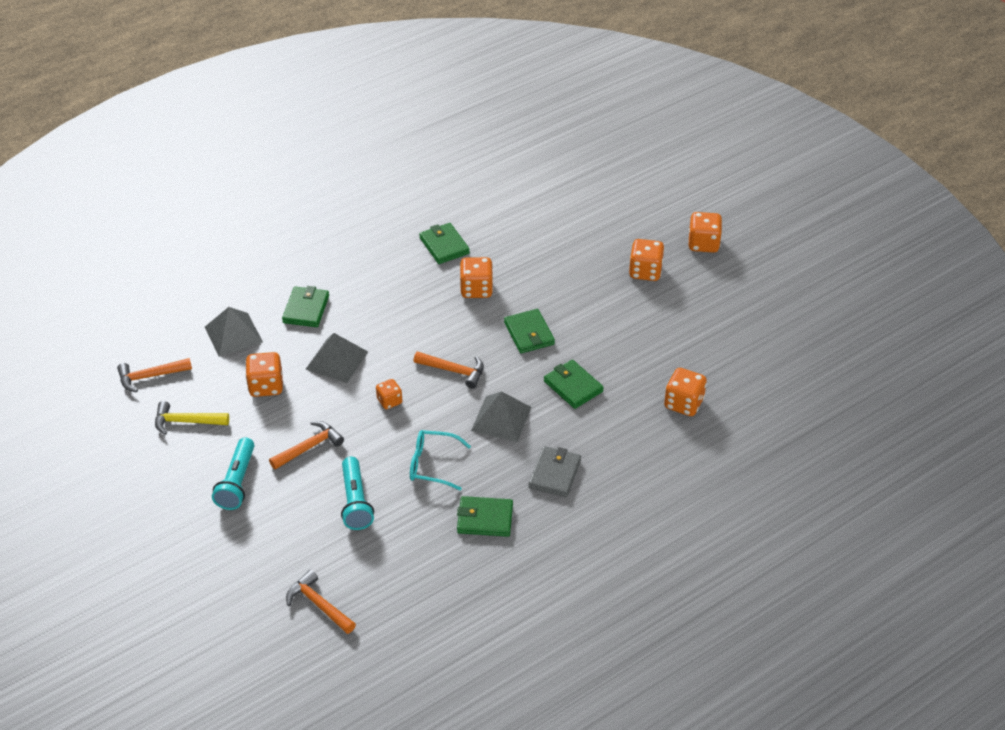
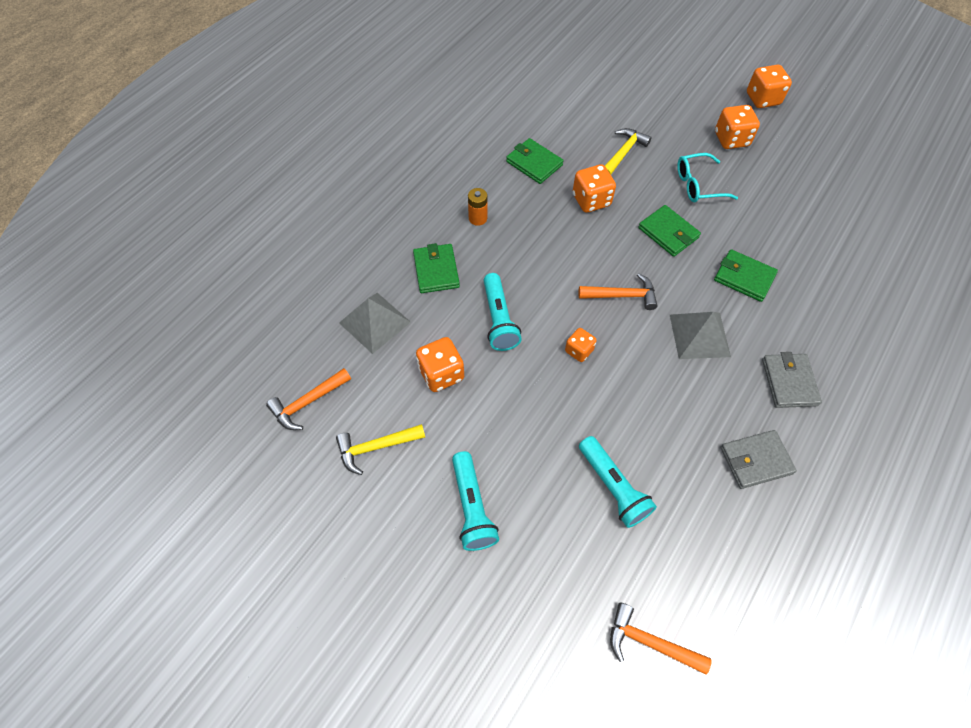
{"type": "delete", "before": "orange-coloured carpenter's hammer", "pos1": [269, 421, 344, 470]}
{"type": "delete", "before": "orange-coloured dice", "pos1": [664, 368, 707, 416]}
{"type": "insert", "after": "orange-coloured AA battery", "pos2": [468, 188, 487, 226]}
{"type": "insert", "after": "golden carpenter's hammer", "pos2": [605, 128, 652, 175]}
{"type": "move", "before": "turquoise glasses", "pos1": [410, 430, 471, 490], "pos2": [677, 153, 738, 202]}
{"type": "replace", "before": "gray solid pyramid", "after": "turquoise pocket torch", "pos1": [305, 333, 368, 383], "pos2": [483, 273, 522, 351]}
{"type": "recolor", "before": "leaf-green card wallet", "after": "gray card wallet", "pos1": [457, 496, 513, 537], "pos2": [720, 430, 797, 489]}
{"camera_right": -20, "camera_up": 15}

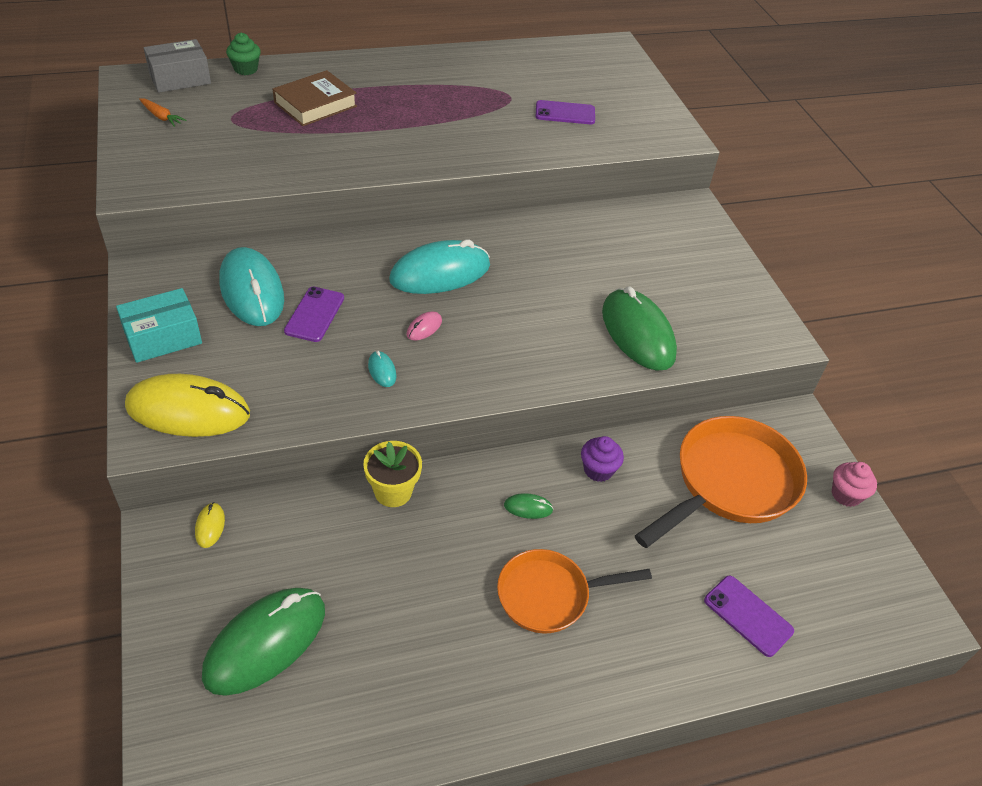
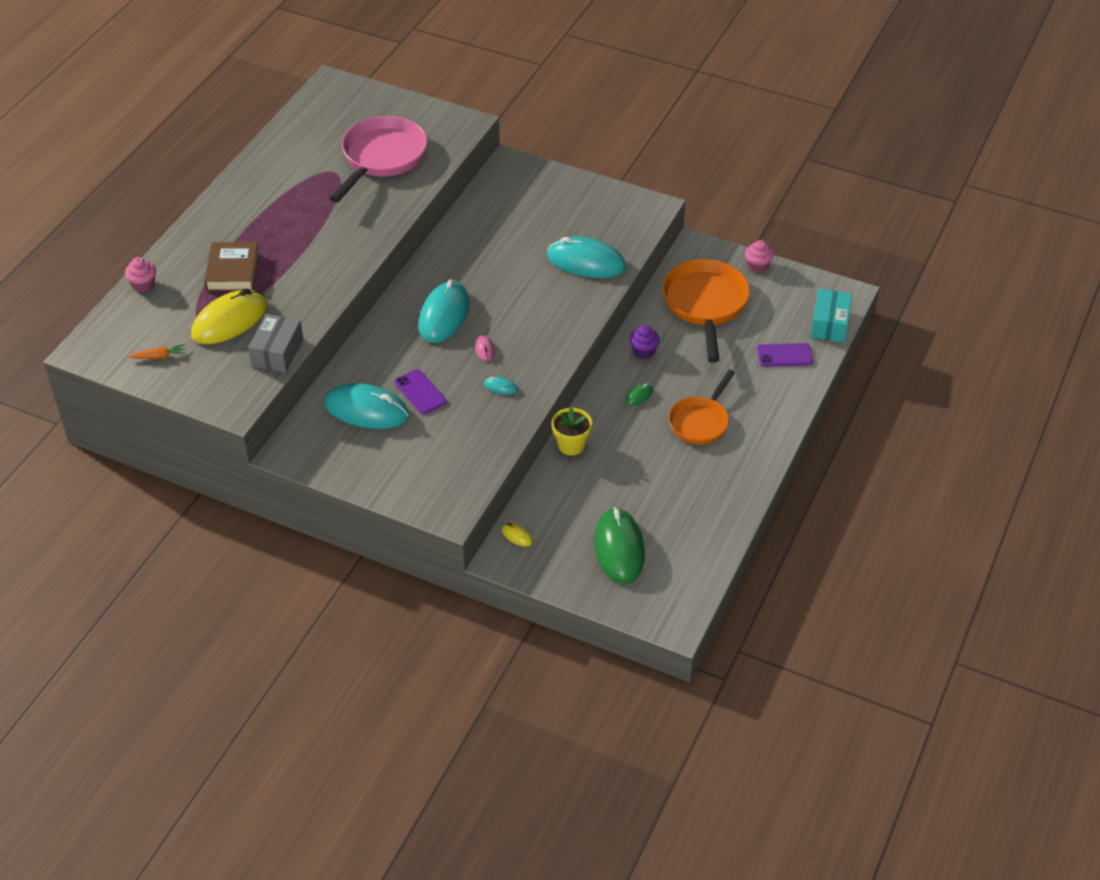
{"type": "move", "before": "turquoise parcel", "pos1": [116, 288, 202, 363], "pos2": [810, 289, 852, 342]}
{"type": "move", "before": "golden computer mouse", "pos1": [125, 374, 250, 437], "pos2": [191, 288, 267, 344]}
{"type": "move", "before": "gray parcel", "pos1": [144, 39, 211, 93], "pos2": [248, 314, 303, 373]}
{"type": "replace", "before": "violet smartphone", "after": "rose-pink frying pan", "pos1": [536, 100, 595, 124], "pos2": [330, 116, 427, 202]}
{"type": "recolor", "before": "leaf-green fairy cake", "after": "rose-pink fairy cake", "pos1": [226, 33, 261, 75], "pos2": [125, 257, 156, 292]}
{"type": "recolor", "before": "leaf-green computer mouse", "after": "turquoise computer mouse", "pos1": [602, 286, 677, 371], "pos2": [547, 237, 626, 278]}
{"camera_right": -45, "camera_up": 0}

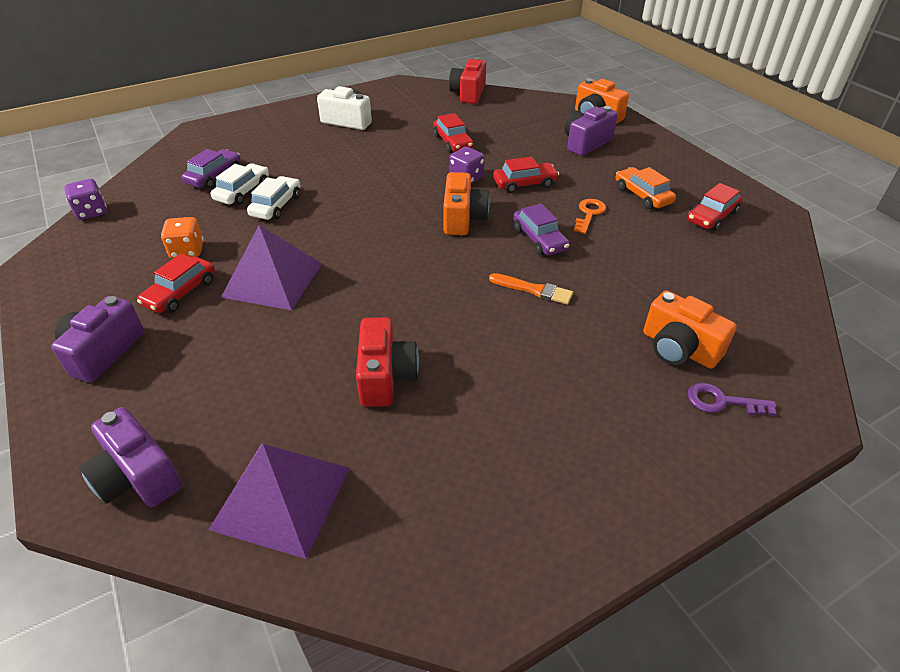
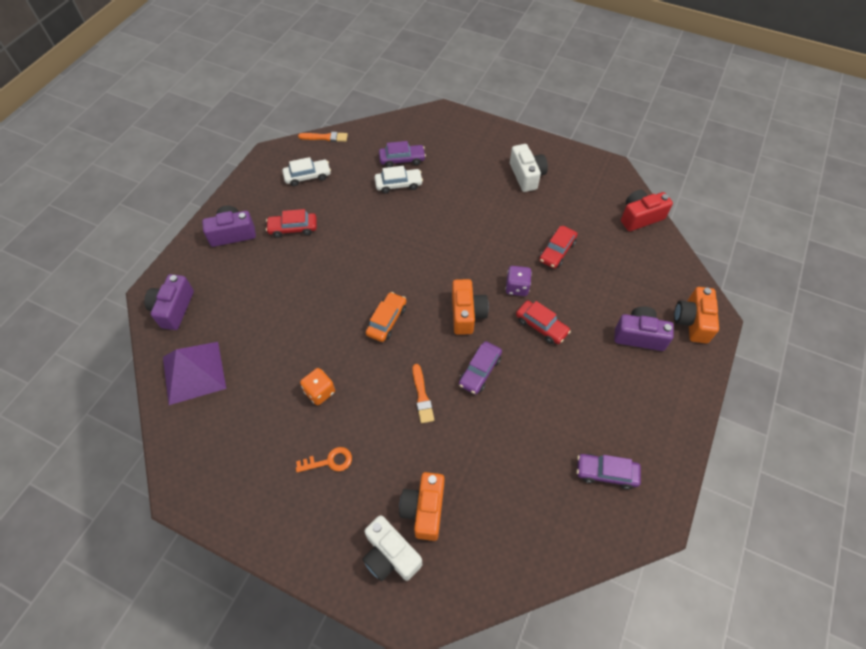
{"type": "delete", "before": "violet solid pyramid", "pos1": [221, 225, 322, 310]}
{"type": "delete", "before": "red compact camera", "pos1": [356, 317, 419, 407]}
{"type": "move", "before": "orange-coloured dice", "pos1": [161, 217, 204, 259], "pos2": [300, 368, 335, 405]}
{"type": "move", "before": "white automobile", "pos1": [247, 176, 300, 220], "pos2": [282, 157, 331, 186]}
{"type": "move", "before": "orange-coloured latchkey", "pos1": [574, 199, 606, 234], "pos2": [296, 447, 352, 473]}
{"type": "move", "before": "orange-coloured automobile", "pos1": [616, 167, 676, 209], "pos2": [366, 292, 406, 342]}
{"type": "replace", "before": "violet dice", "after": "orange-coloured paintbrush", "pos1": [64, 179, 107, 220], "pos2": [298, 132, 348, 142]}
{"type": "replace", "before": "violet latchkey", "after": "white compact camera", "pos1": [688, 383, 776, 416], "pos2": [362, 515, 422, 581]}
{"type": "recolor", "before": "red automobile", "after": "violet automobile", "pos1": [688, 183, 742, 231], "pos2": [577, 454, 641, 489]}
{"type": "rotate", "before": "orange-coloured compact camera", "pos1": [443, 172, 490, 235], "pos2": [452, 279, 489, 335], "turn": -60}
{"camera_right": 55, "camera_up": 15}

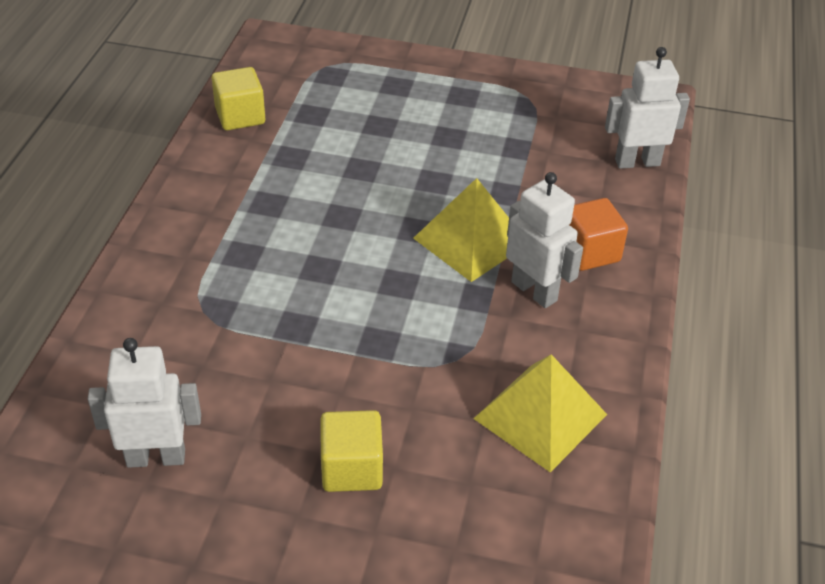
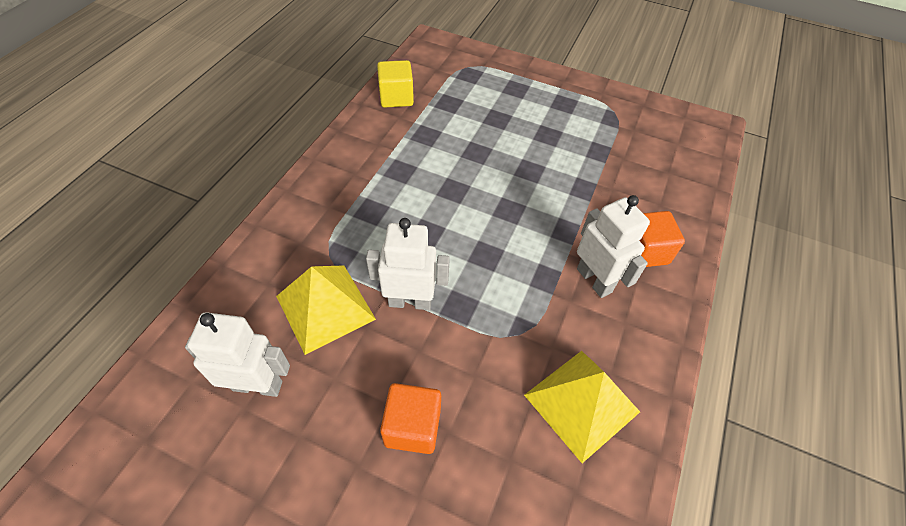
{"type": "move", "before": "golden solid pyramid", "pos1": [413, 178, 509, 282], "pos2": [276, 265, 376, 355]}
{"type": "move", "before": "white robot figure", "pos1": [605, 47, 690, 169], "pos2": [366, 218, 450, 310]}
{"type": "recolor", "before": "golden solid cube", "after": "orange-coloured solid cube", "pos1": [320, 410, 383, 492], "pos2": [380, 383, 441, 454]}
{"camera_right": 10, "camera_up": 10}

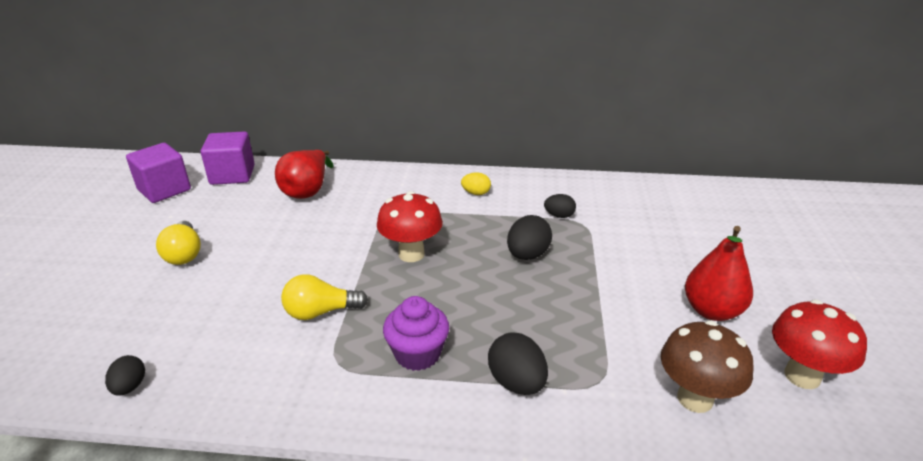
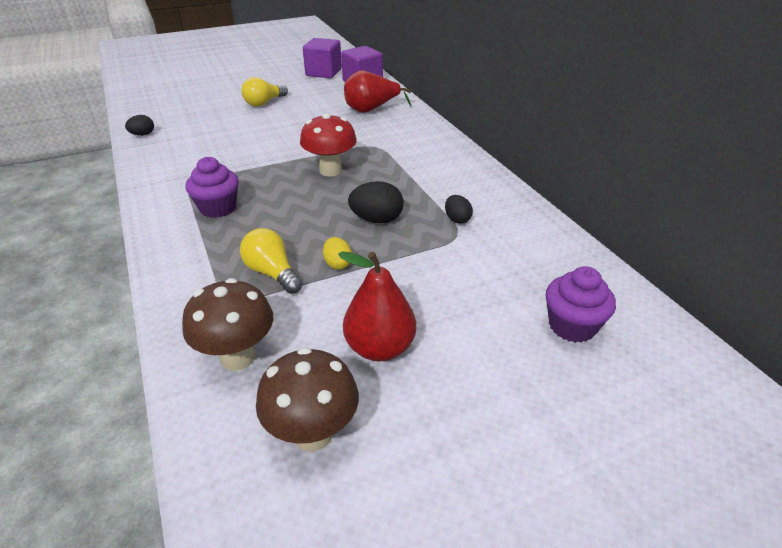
{"type": "delete", "before": "black egg", "pos1": [488, 332, 548, 395]}
{"type": "insert", "after": "violet fairy cake", "pos2": [545, 266, 616, 343]}
{"type": "move", "before": "golden bulb", "pos1": [281, 274, 368, 320], "pos2": [240, 228, 303, 294]}
{"type": "move", "before": "golden egg", "pos1": [461, 172, 491, 195], "pos2": [323, 237, 352, 270]}
{"type": "recolor", "before": "red mushroom", "after": "dark brown mushroom", "pos1": [772, 299, 867, 389], "pos2": [256, 347, 359, 452]}
{"camera_right": 60, "camera_up": 5}

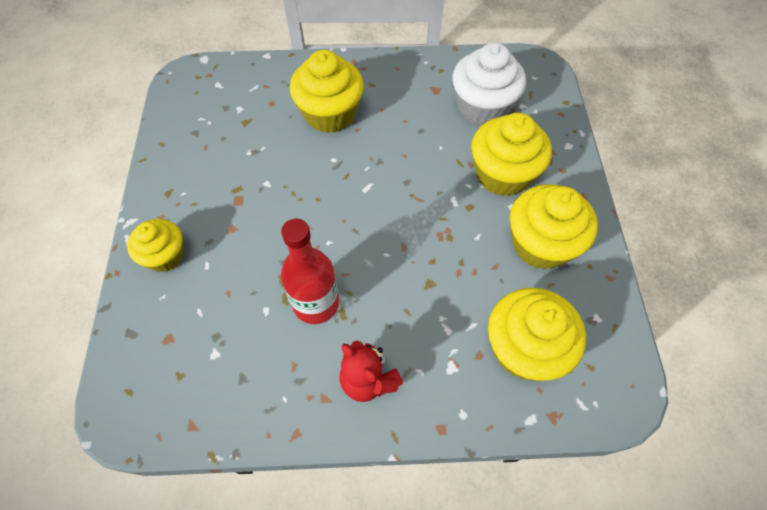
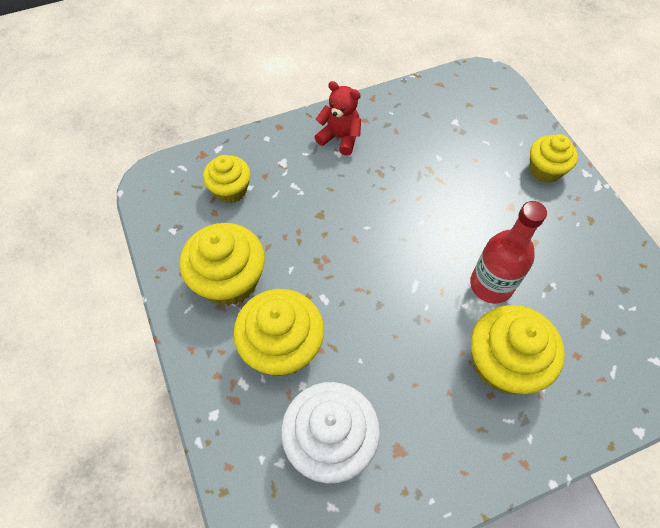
{"type": "move", "before": "red bottle", "pos1": [281, 219, 339, 324], "pos2": [470, 201, 547, 304]}
{"type": "resize", "before": "golden fairy cake", "pos1": [488, 288, 586, 381], "pos2": [203, 155, 251, 203], "scale": 0.63}
{"camera_right": 160, "camera_up": 0}

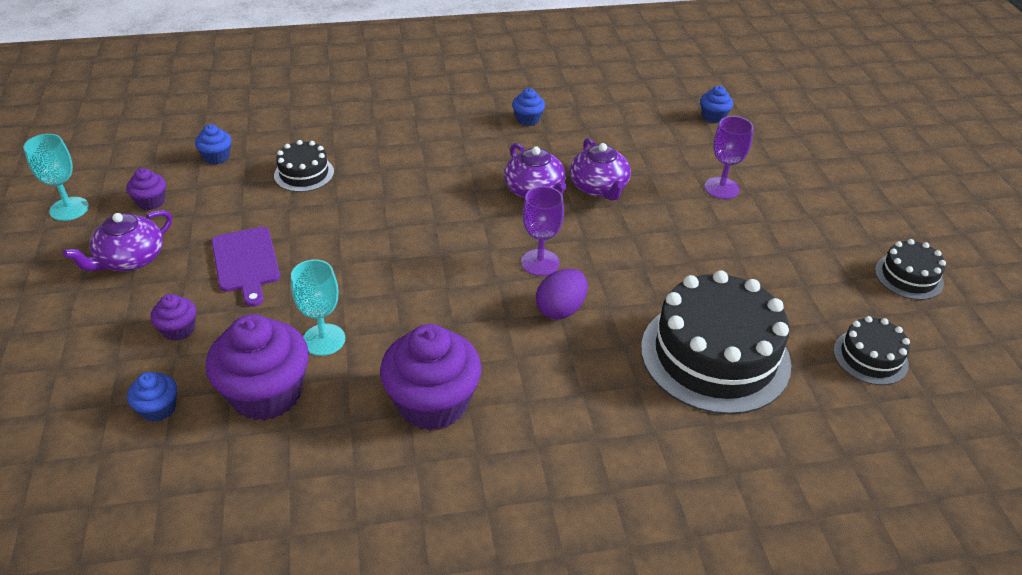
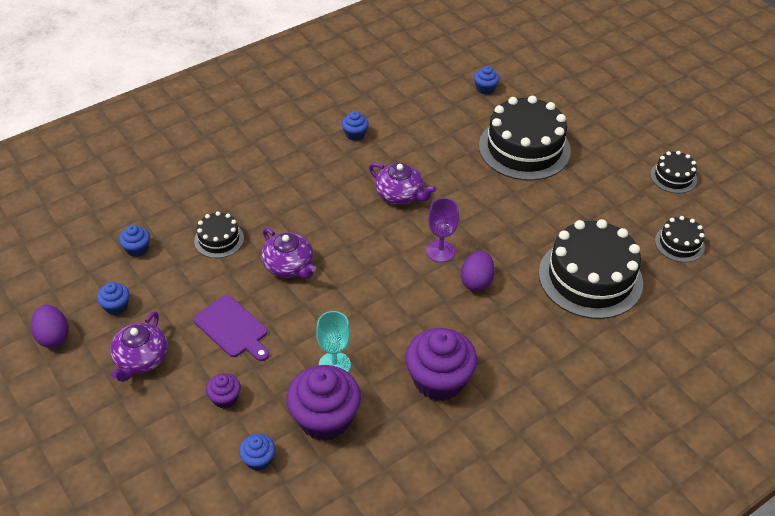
{"type": "move", "before": "violet china teapot", "pos1": [570, 138, 631, 201], "pos2": [261, 228, 316, 279]}
{"type": "replace", "before": "turquoise chalice", "after": "violet egg", "pos1": [24, 134, 89, 221], "pos2": [31, 305, 69, 348]}
{"type": "replace", "before": "violet chalice", "after": "black layer cake", "pos1": [704, 116, 754, 199], "pos2": [479, 96, 571, 181]}
{"type": "recolor", "before": "violet fairy cake", "after": "blue fairy cake", "pos1": [126, 168, 166, 210], "pos2": [97, 282, 129, 315]}
{"camera_right": -25, "camera_up": 5}

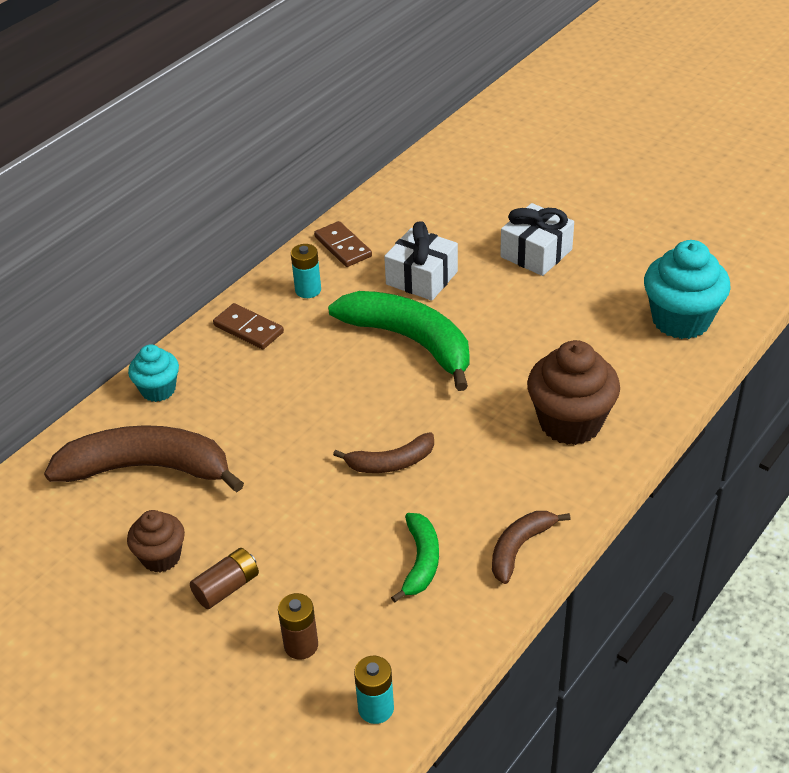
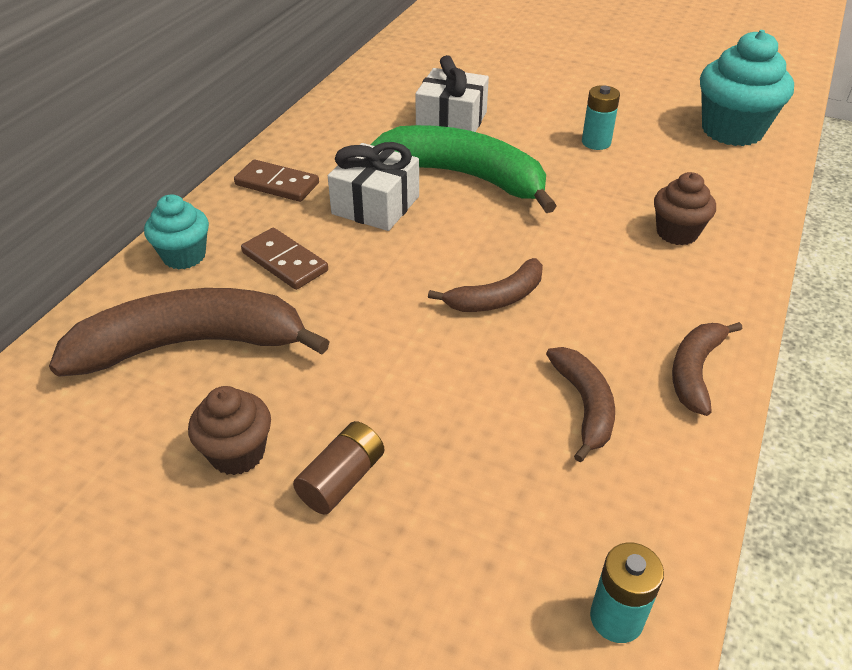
{"type": "delete", "before": "dark brown AA battery", "pos1": [278, 593, 318, 660]}
{"type": "move", "before": "turquoise AA battery", "pos1": [291, 244, 321, 298], "pos2": [582, 85, 620, 150]}
{"type": "move", "before": "dark brown domino", "pos1": [314, 221, 372, 267], "pos2": [241, 228, 328, 290]}
{"type": "move", "before": "white wrapped gift", "pos1": [500, 203, 574, 276], "pos2": [328, 142, 419, 231]}
{"type": "recolor", "before": "leaf-green banana fruit", "after": "dark brown banana fruit", "pos1": [391, 513, 439, 603], "pos2": [546, 347, 615, 462]}
{"type": "resize", "before": "dark brown fairy cake", "pos1": [527, 340, 620, 445], "pos2": [654, 172, 716, 245], "scale": 0.58}
{"camera_right": -15, "camera_up": 0}

